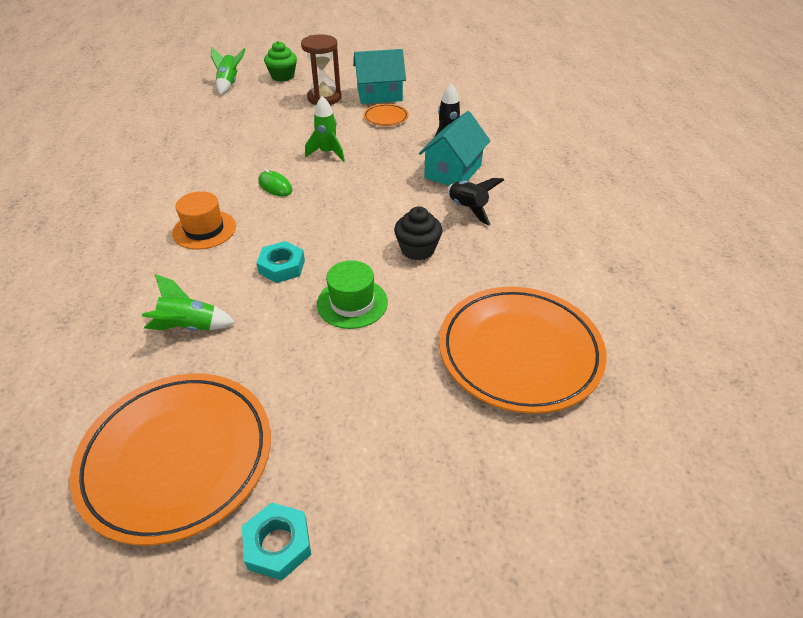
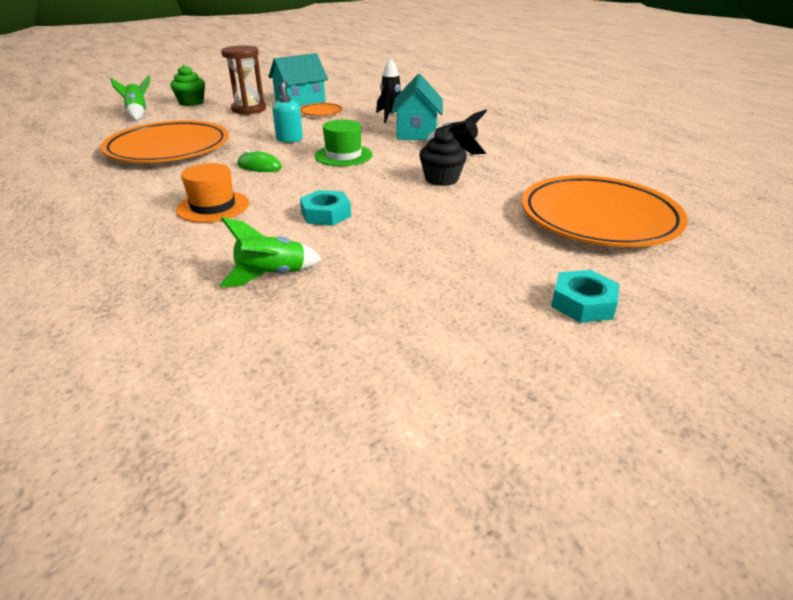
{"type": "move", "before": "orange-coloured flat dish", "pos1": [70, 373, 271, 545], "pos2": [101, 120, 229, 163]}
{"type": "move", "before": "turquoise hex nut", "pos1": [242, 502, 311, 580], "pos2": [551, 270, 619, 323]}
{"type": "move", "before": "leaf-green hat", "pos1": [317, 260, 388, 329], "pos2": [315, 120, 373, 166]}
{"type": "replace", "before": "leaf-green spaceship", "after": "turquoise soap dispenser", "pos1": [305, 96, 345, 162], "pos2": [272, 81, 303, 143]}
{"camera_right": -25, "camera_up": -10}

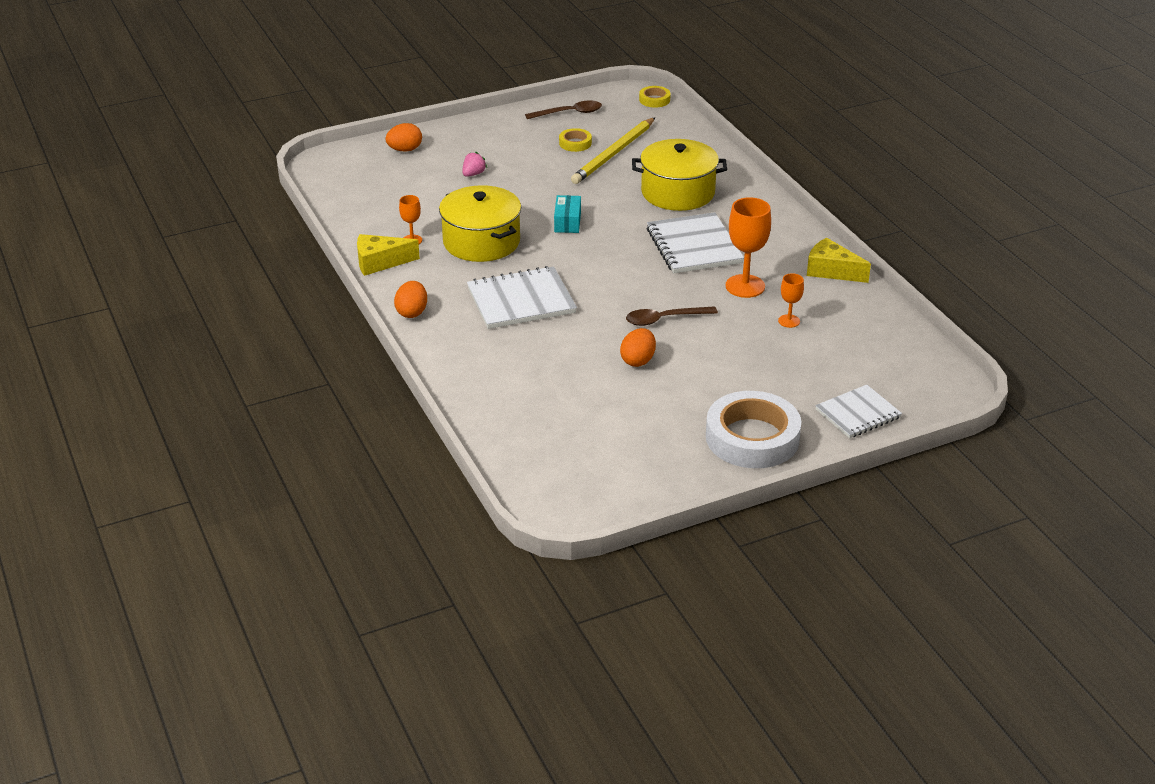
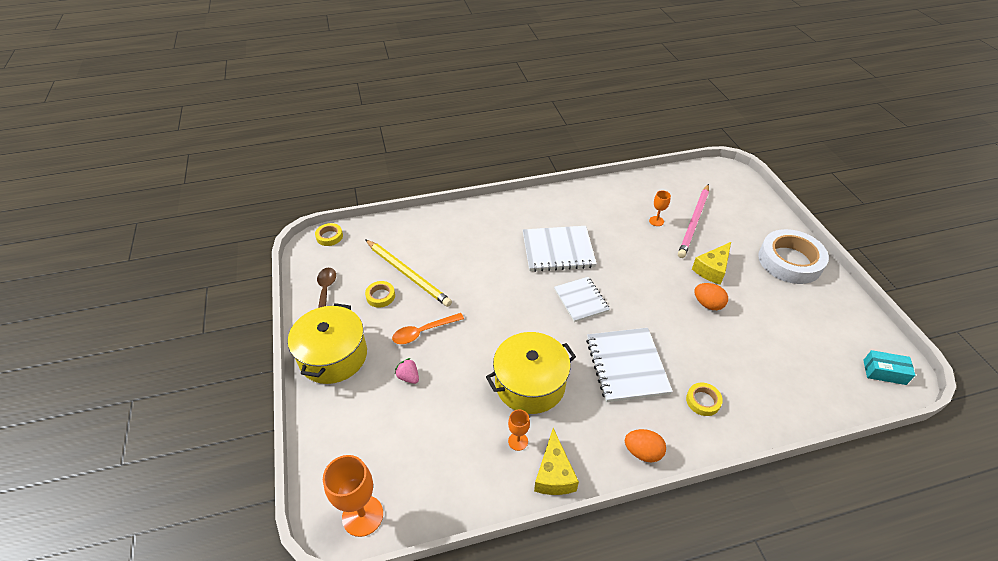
{"type": "delete", "before": "orange-coloured egg", "pos1": [385, 123, 422, 152]}
{"type": "delete", "before": "dark brown tablespoon", "pos1": [626, 306, 718, 326]}
{"type": "insert", "after": "orange-coloured tablespoon", "pos2": [392, 313, 464, 344]}
{"type": "insert", "after": "rose-pink lead pencil", "pos2": [678, 184, 709, 258]}
{"type": "insert", "after": "golden sticky tape", "pos2": [686, 383, 723, 416]}
{"type": "move", "before": "turquoise parcel", "pos1": [554, 195, 581, 233], "pos2": [863, 350, 915, 385]}
{"type": "move", "before": "golden pot", "pos1": [632, 139, 727, 211], "pos2": [288, 303, 367, 384]}
{"type": "move", "before": "orange-coloured chalice", "pos1": [725, 197, 771, 298], "pos2": [323, 455, 383, 537]}
{"type": "move", "before": "golden cheese wedge", "pos1": [807, 238, 871, 283], "pos2": [692, 242, 731, 285]}
{"type": "move", "before": "white notebook", "pos1": [815, 385, 902, 438], "pos2": [554, 277, 610, 322]}
{"camera_right": -80, "camera_up": 10}

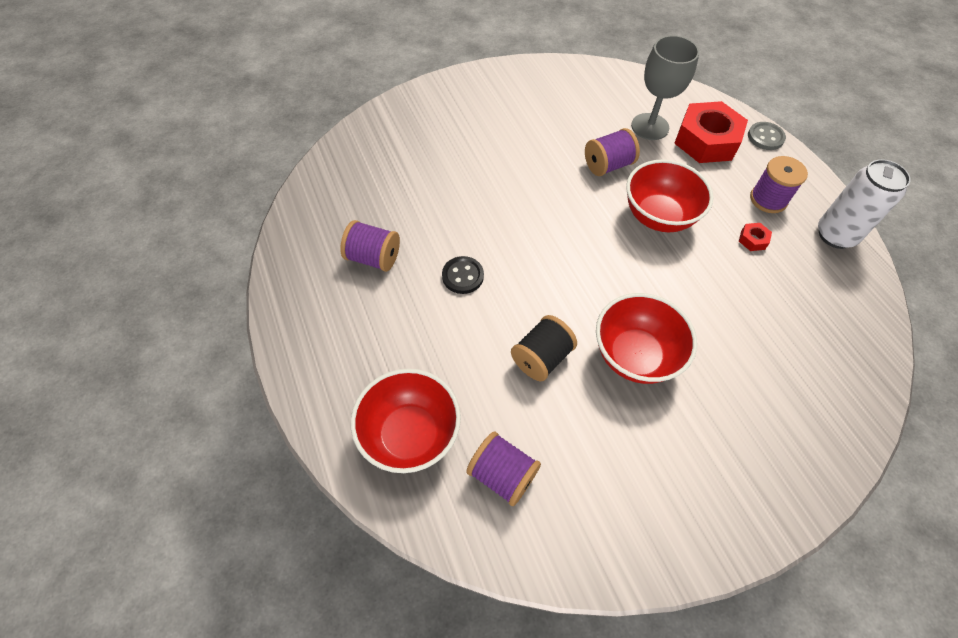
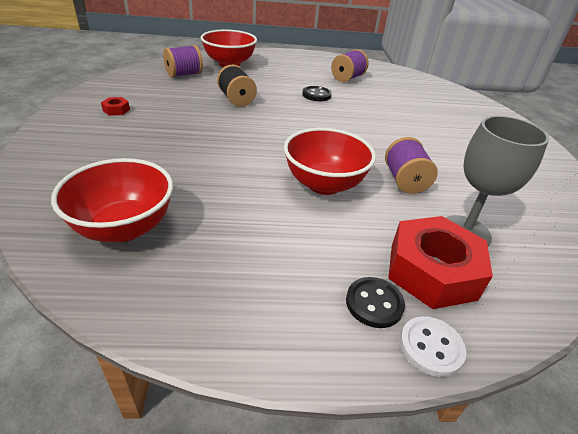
{"type": "delete", "before": "violet bobbin", "pos1": [750, 156, 808, 213]}
{"type": "delete", "before": "white can", "pos1": [818, 159, 911, 249]}
{"type": "insert", "after": "black sewing button", "pos2": [346, 277, 405, 328]}
{"type": "move", "before": "red bowl", "pos1": [596, 293, 697, 384], "pos2": [51, 158, 173, 242]}
{"type": "move", "before": "red hex nut", "pos1": [739, 223, 772, 251], "pos2": [101, 97, 130, 116]}
{"type": "recolor", "before": "gray sewing button", "after": "white sewing button", "pos1": [748, 122, 786, 150], "pos2": [400, 316, 466, 377]}
{"camera_right": 110, "camera_up": -20}

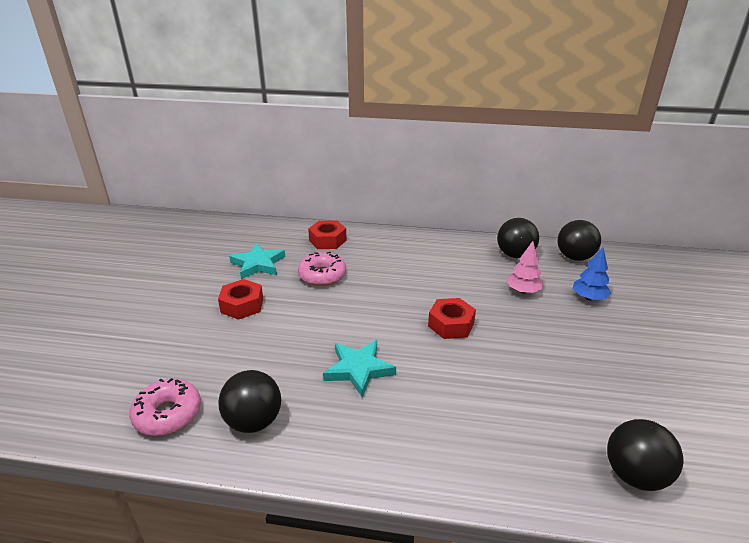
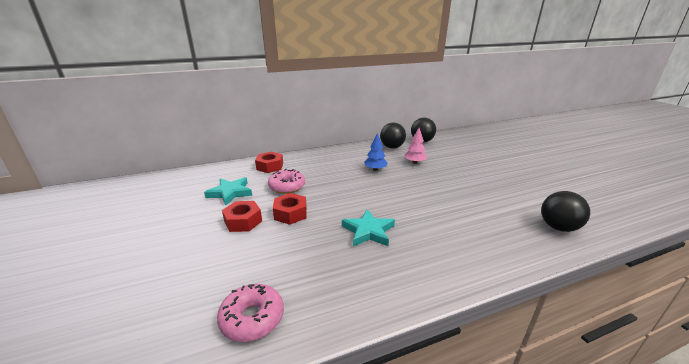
{"type": "delete", "before": "black sphere", "pos1": [218, 370, 281, 433]}
{"type": "move", "before": "red hex nut", "pos1": [428, 298, 476, 339], "pos2": [273, 193, 307, 225]}
{"type": "move", "before": "blue toy tree", "pos1": [573, 247, 611, 300], "pos2": [364, 133, 387, 171]}
{"camera_right": -30, "camera_up": -5}

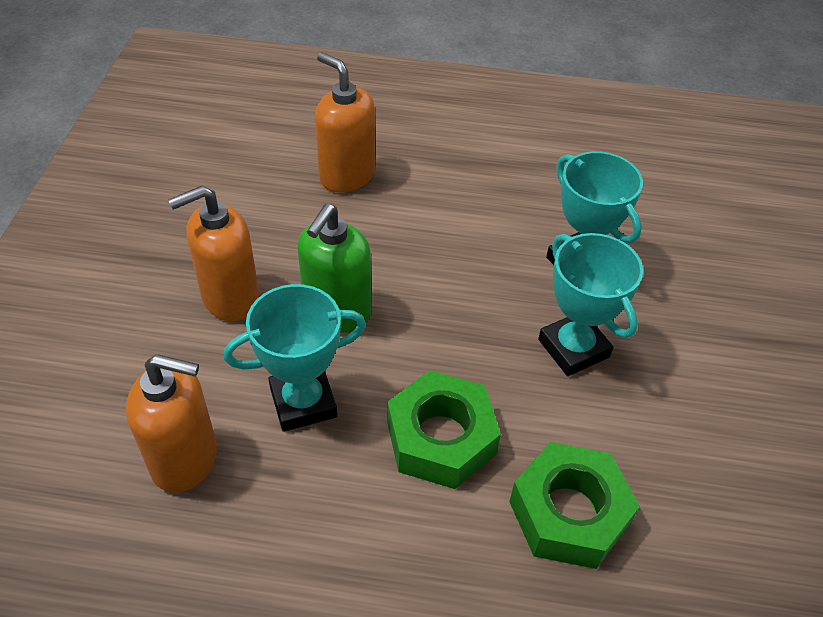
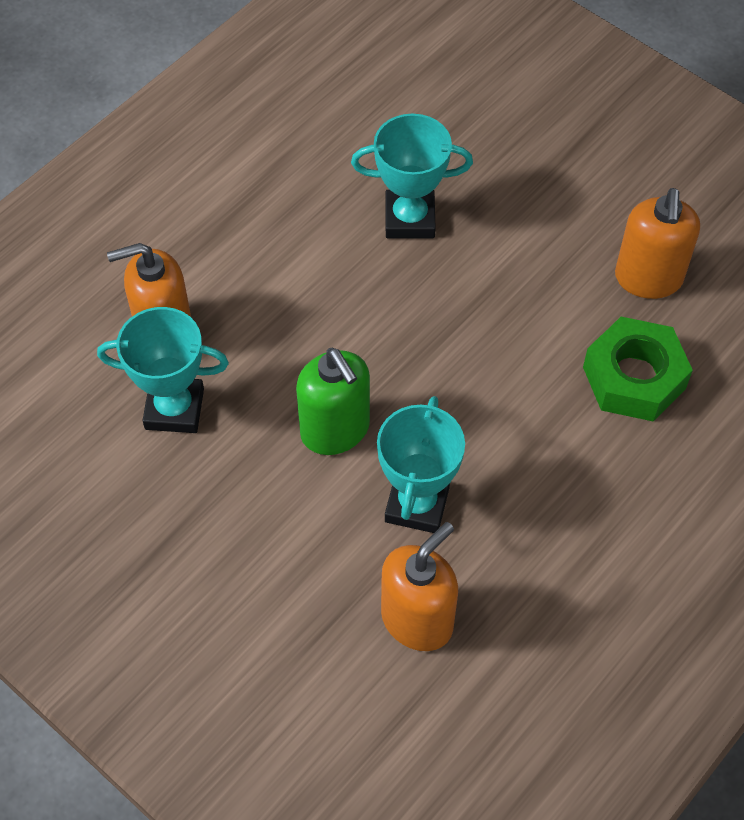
{"type": "delete", "before": "leaf-green hex nut", "pos1": [387, 370, 501, 489]}
{"type": "move", "before": "orange-coloured soap dispenser", "pos1": [168, 186, 259, 321], "pos2": [615, 188, 700, 299]}
{"type": "move", "before": "turquoise prize cup", "pos1": [538, 233, 643, 376], "pos2": [97, 307, 229, 433]}
{"camera_right": -55, "camera_up": 10}

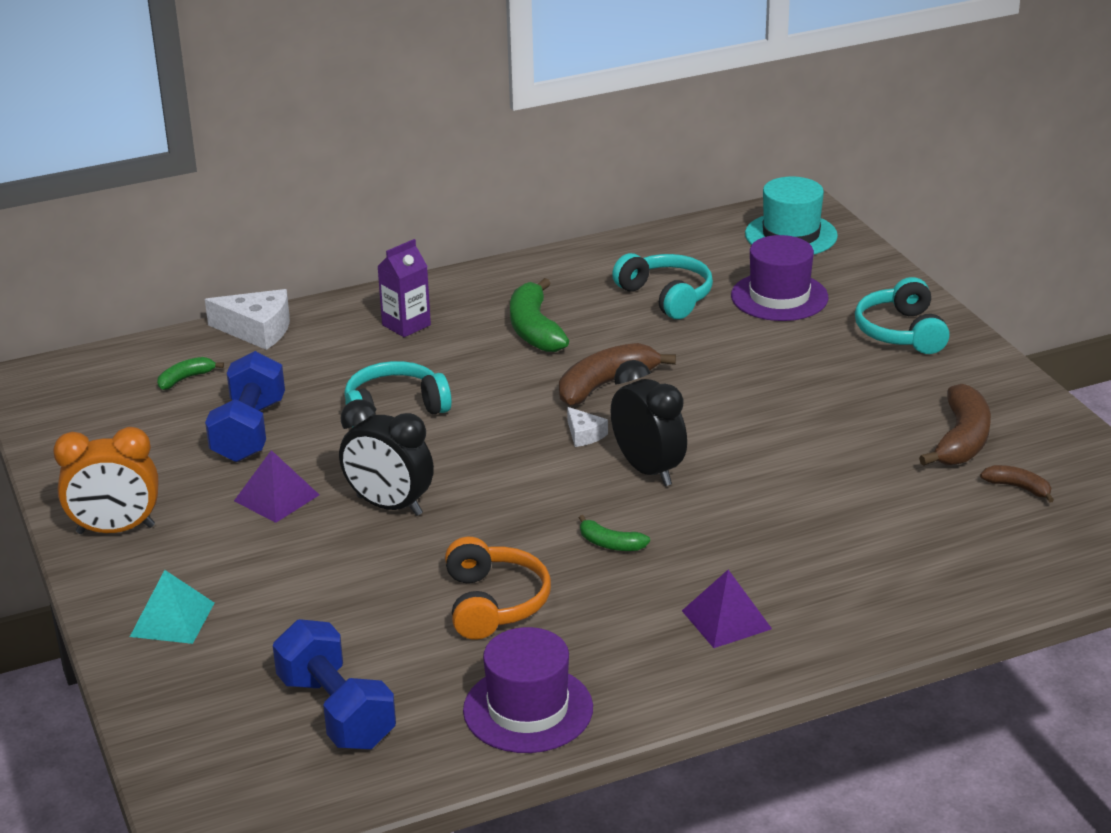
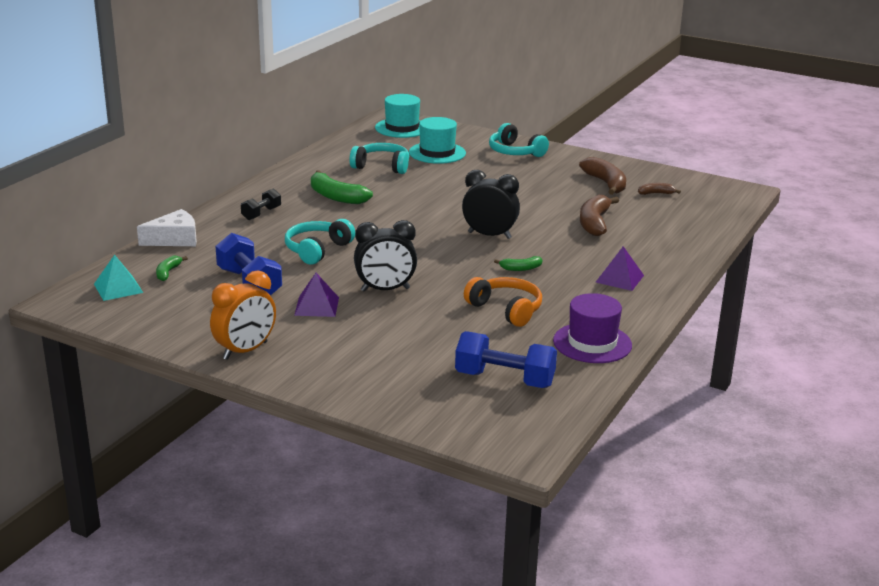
{"type": "delete", "before": "white cheese wedge", "pos1": [567, 407, 608, 447]}
{"type": "move", "before": "turquoise solid pyramid", "pos1": [130, 570, 214, 644], "pos2": [94, 255, 143, 301]}
{"type": "move", "before": "dark brown banana fruit", "pos1": [559, 343, 676, 406], "pos2": [580, 195, 619, 236]}
{"type": "replace", "before": "violet carton", "after": "black free weight", "pos1": [377, 239, 431, 337], "pos2": [241, 188, 281, 220]}
{"type": "recolor", "before": "violet hat", "after": "turquoise hat", "pos1": [731, 235, 828, 321], "pos2": [409, 117, 466, 164]}
{"camera_right": -40, "camera_up": -5}

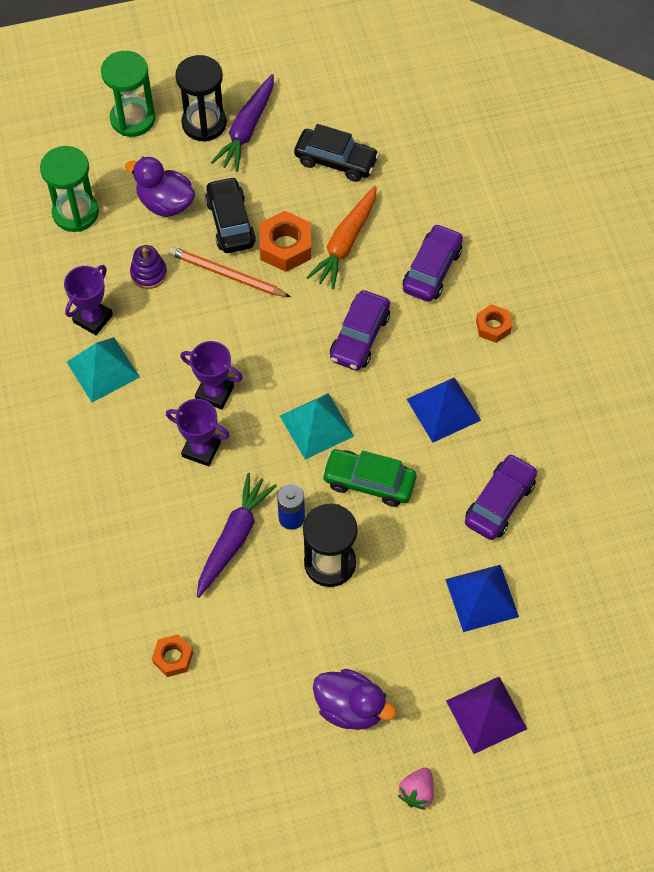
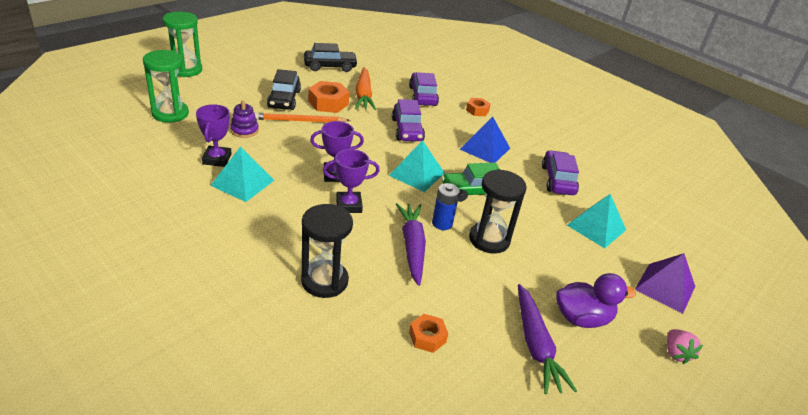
{"type": "delete", "before": "violet duck", "pos1": [125, 157, 195, 217]}
{"type": "move", "before": "black sandglass", "pos1": [175, 55, 227, 142], "pos2": [301, 204, 353, 298]}
{"type": "move", "before": "violet toy carrot", "pos1": [211, 74, 274, 172], "pos2": [518, 284, 577, 394]}
{"type": "recolor", "before": "blue solid pyramid", "after": "turquoise solid pyramid", "pos1": [445, 565, 519, 632], "pos2": [567, 194, 626, 248]}
{"type": "rotate", "before": "black automobile", "pos1": [205, 177, 256, 253], "pos2": [267, 69, 301, 110], "turn": -135}
{"camera_right": -35, "camera_up": -25}

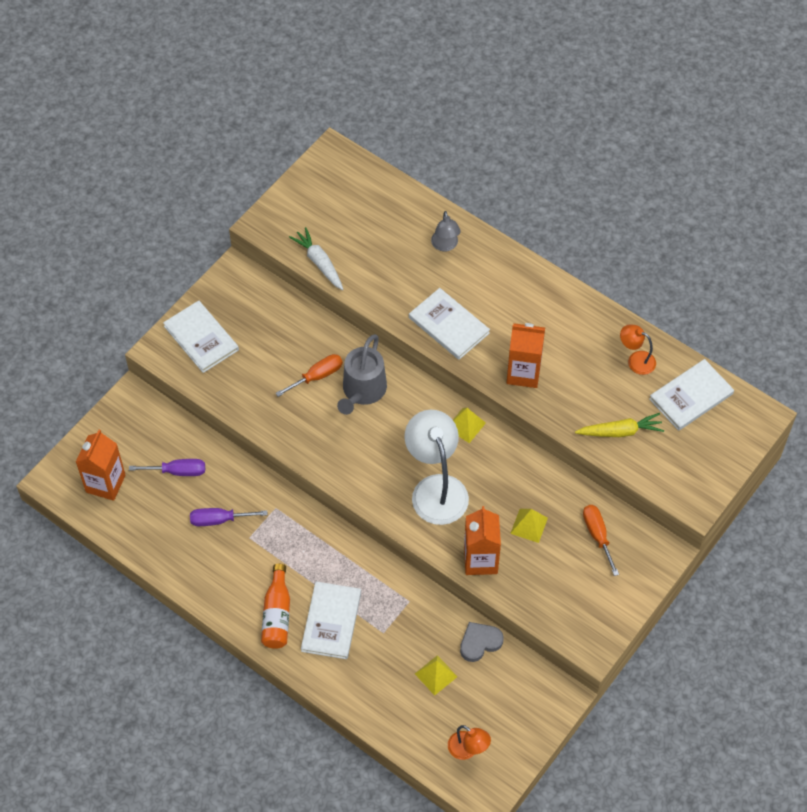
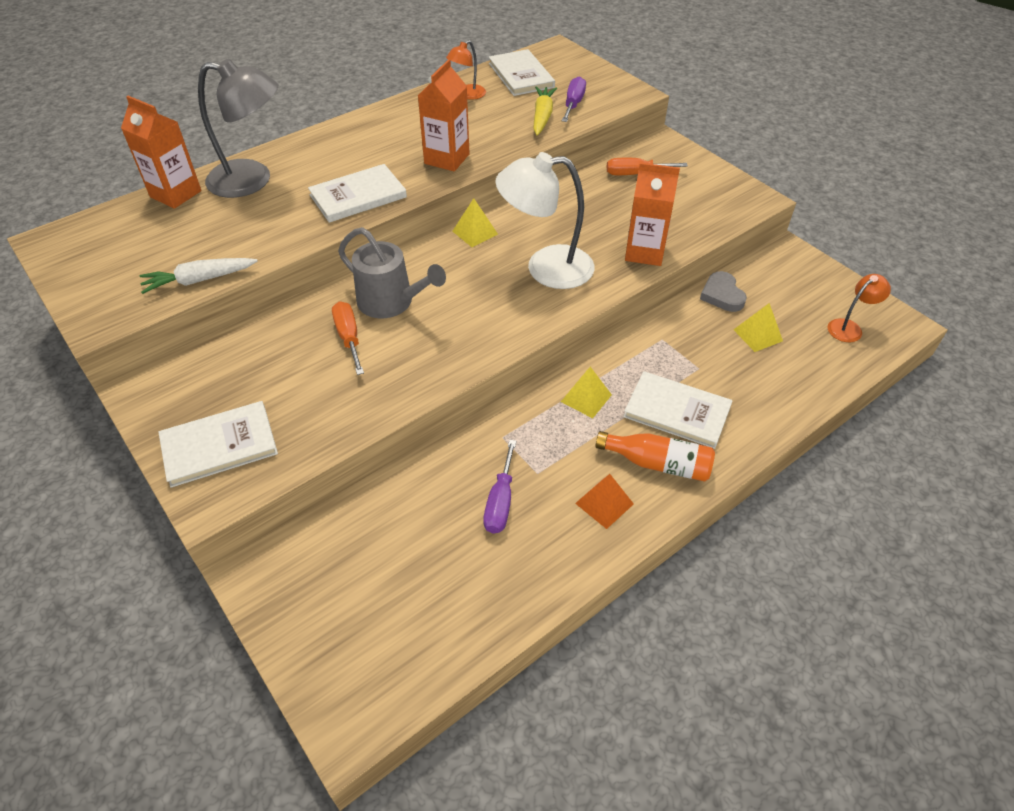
{"type": "insert", "after": "orange-coloured solid pyramid", "pos2": [575, 474, 634, 529]}
{"type": "move", "before": "orange-coloured carton", "pos1": [76, 430, 125, 501], "pos2": [121, 96, 202, 209]}
{"type": "move", "before": "violet screwdriver", "pos1": [129, 459, 205, 476], "pos2": [562, 76, 586, 122]}
{"type": "move", "before": "golden solid pyramid", "pos1": [510, 509, 548, 543], "pos2": [561, 367, 612, 418]}
{"type": "resize", "before": "gray reading lamp", "pos1": [431, 211, 461, 251], "pos2": [198, 59, 278, 198], "scale": 1.98}
{"camera_right": -75, "camera_up": -10}

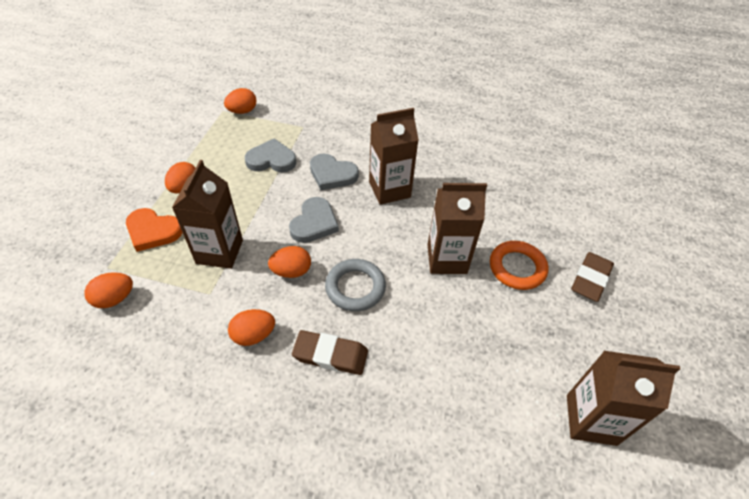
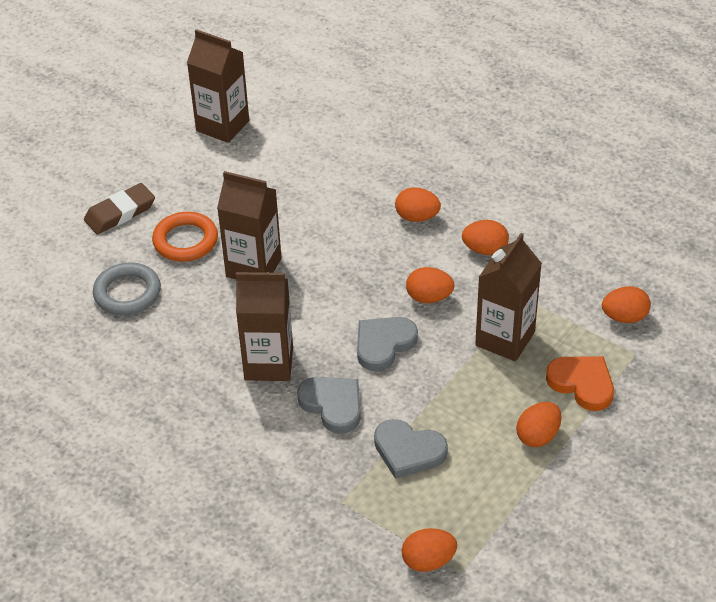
{"type": "move", "before": "gray ring", "pos1": [325, 259, 386, 311], "pos2": [93, 262, 161, 315]}
{"type": "replace", "before": "dark brown gum eraser", "after": "orange-coloured egg", "pos1": [292, 330, 368, 375], "pos2": [395, 187, 441, 222]}
{"camera_right": -155, "camera_up": -5}

